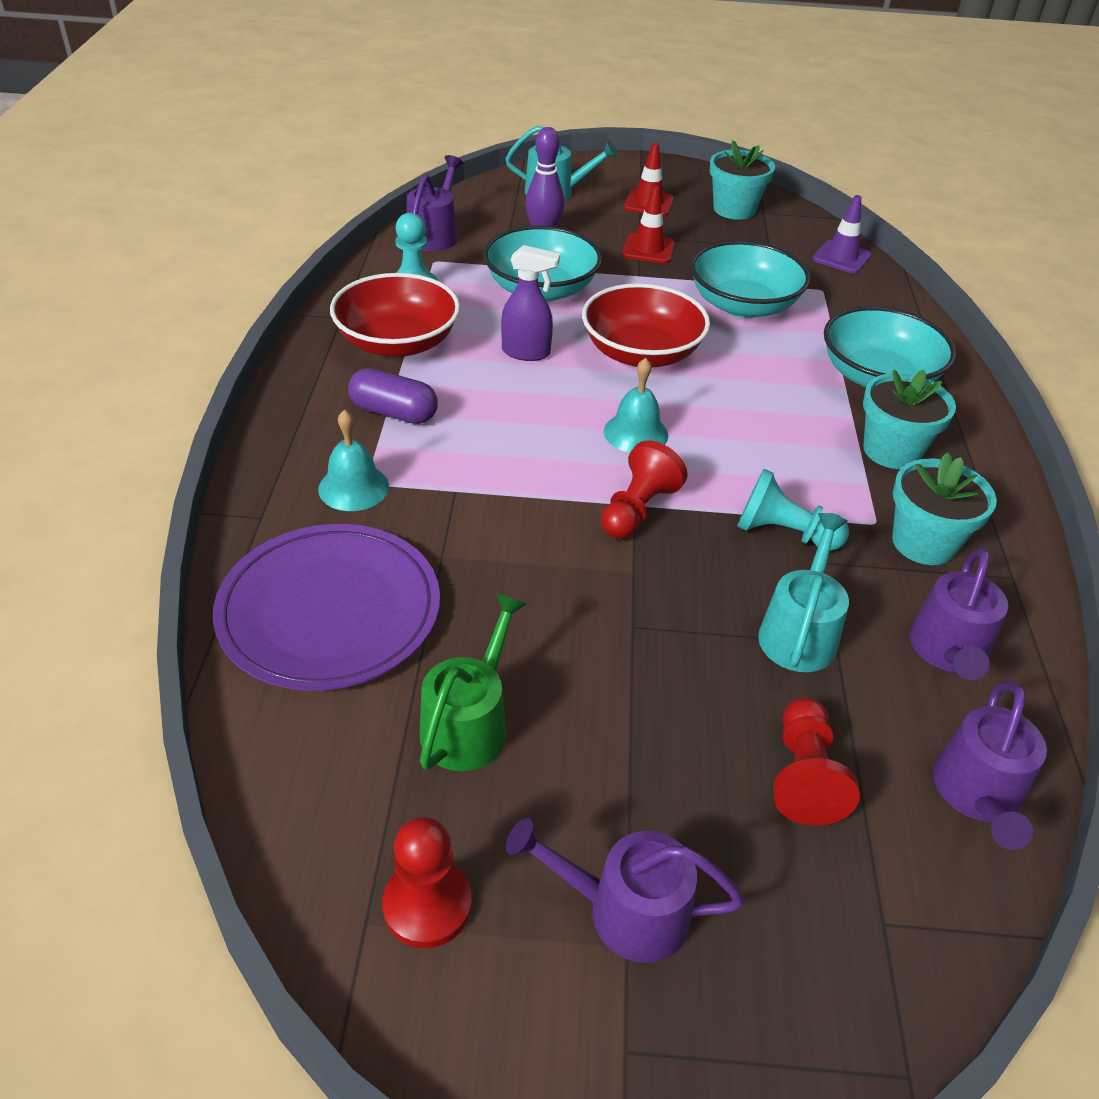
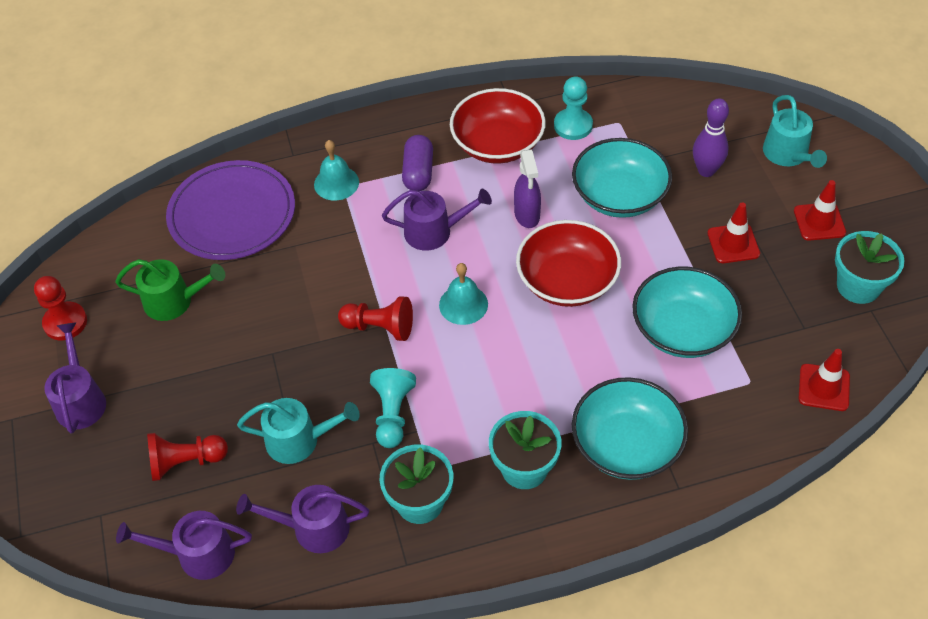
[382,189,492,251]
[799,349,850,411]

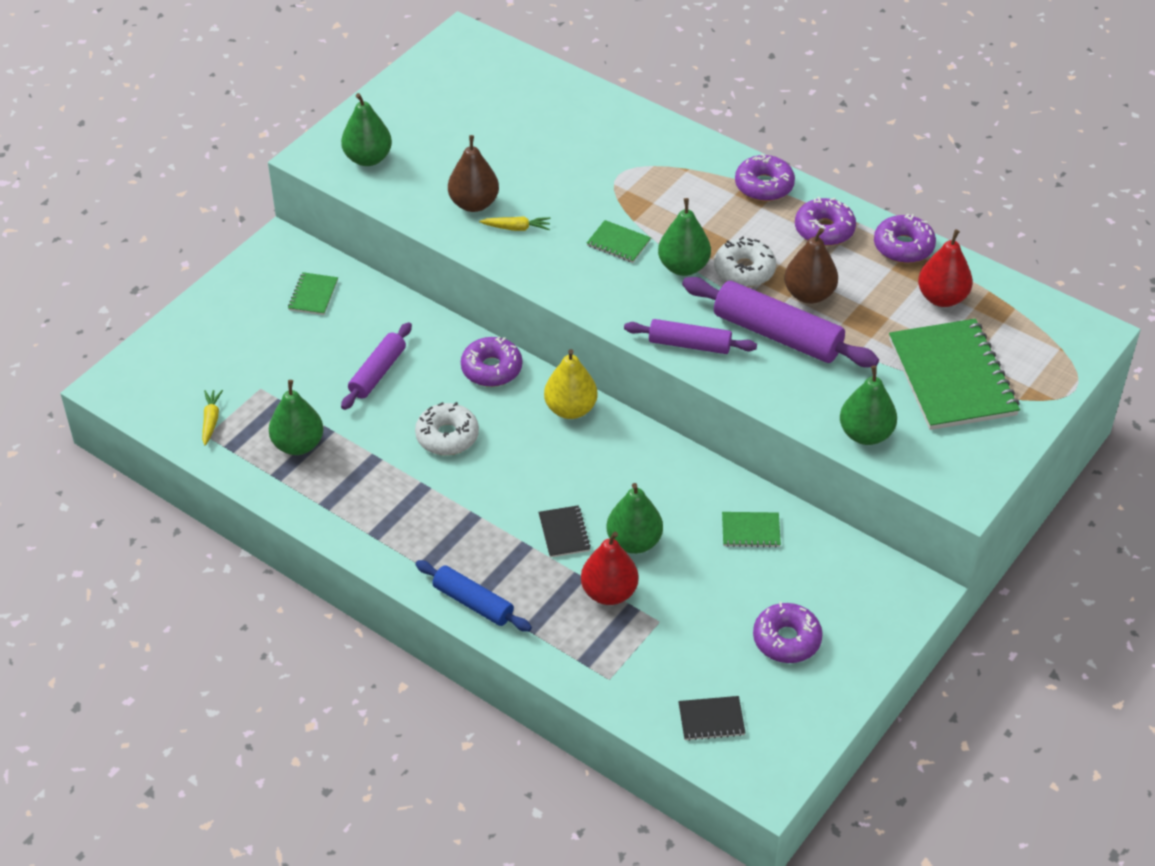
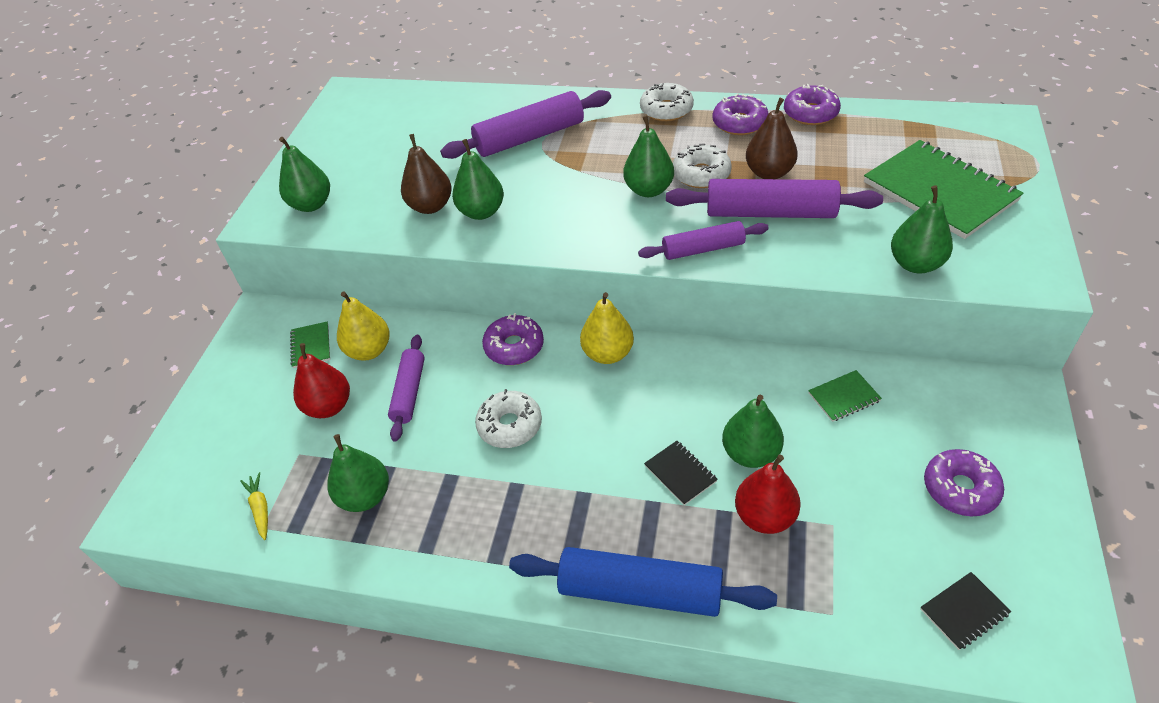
[293,343,350,418]
[337,292,390,361]
[440,90,611,159]
[452,139,504,220]
[509,547,777,617]
[640,83,694,121]
[587,220,651,263] (first image)

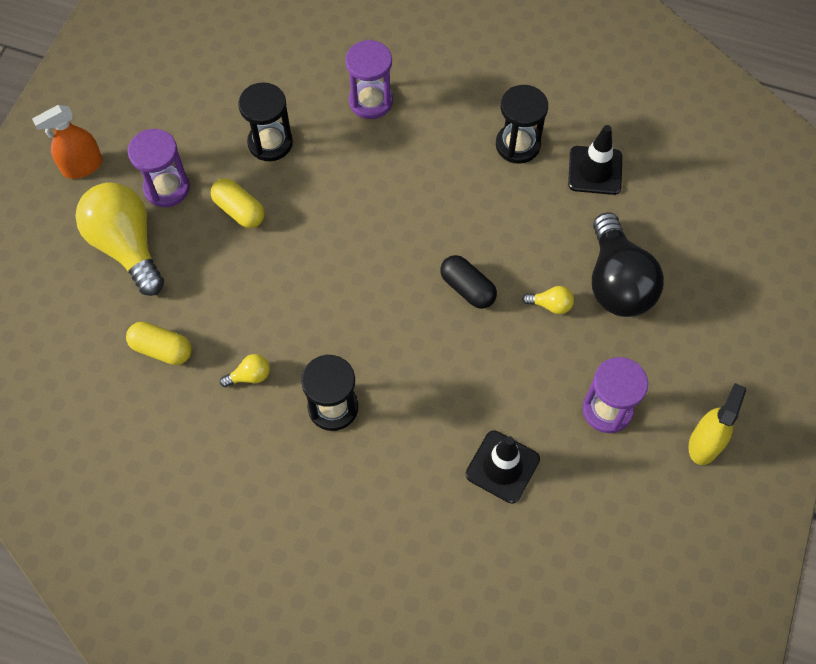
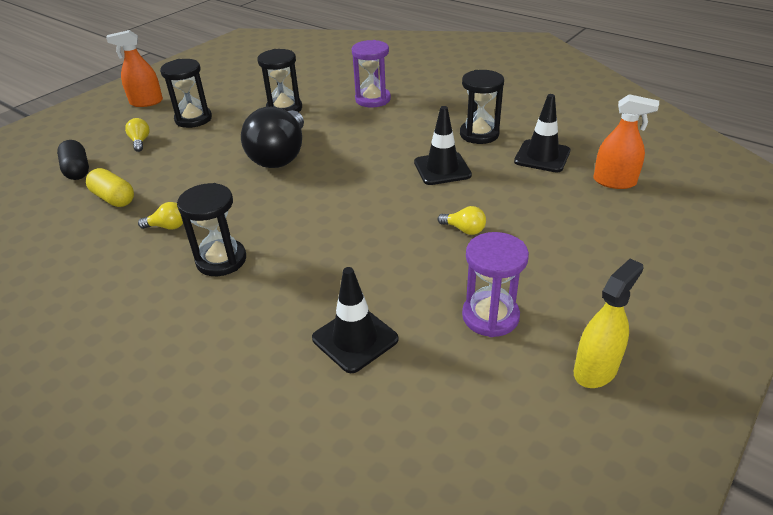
[57,140,89,180]
[125,118,150,152]
[160,59,212,128]
[241,107,304,168]
[414,106,472,185]
[593,94,659,189]
[211,178,264,228] (first image)

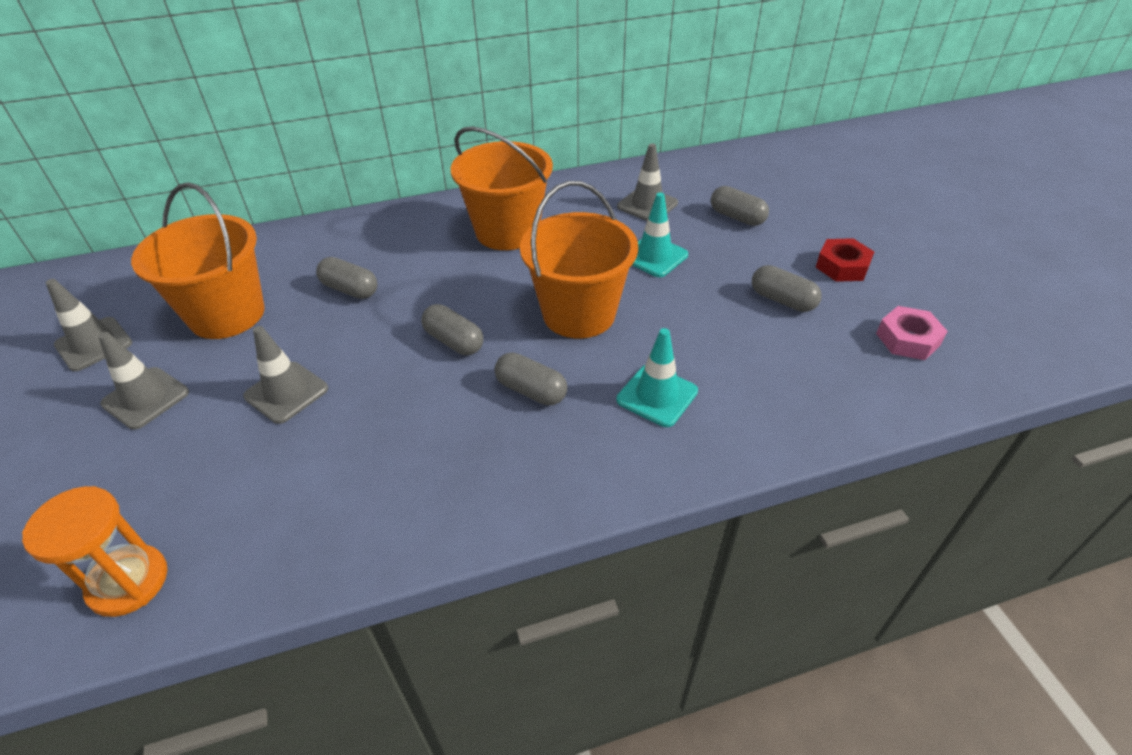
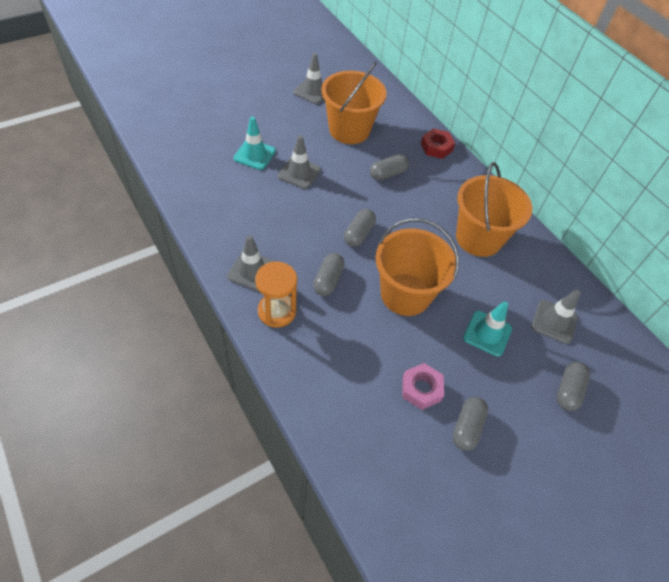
[227,235,275,291]
[233,116,276,170]
[255,261,297,328]
[370,154,409,181]
[402,363,444,410]
[421,129,455,159]

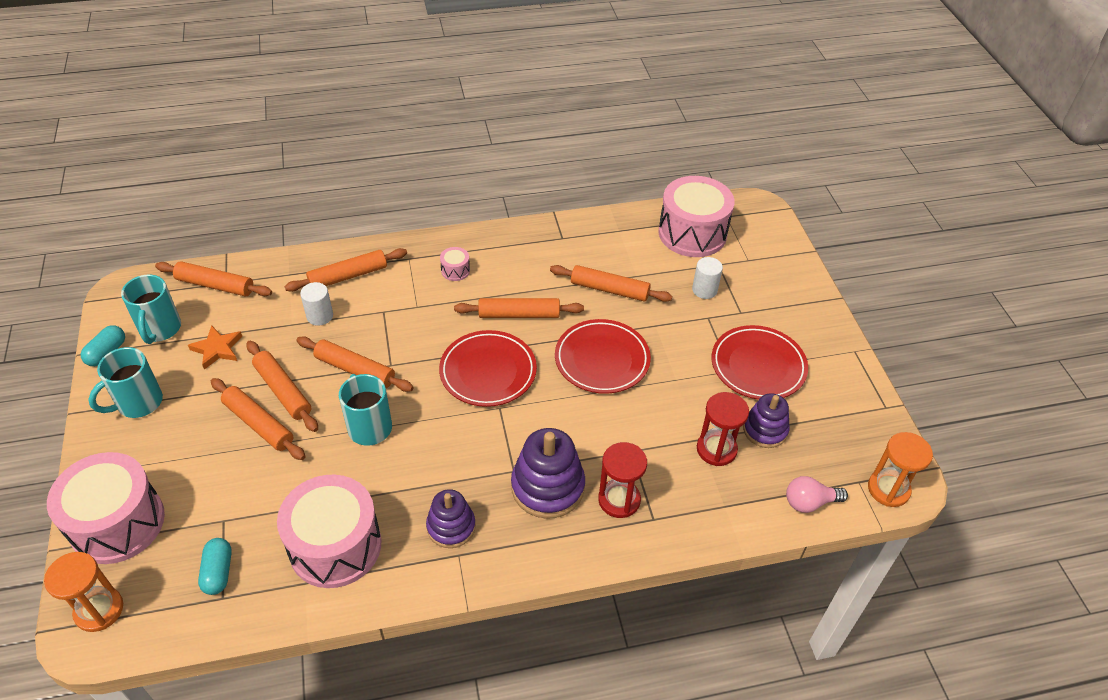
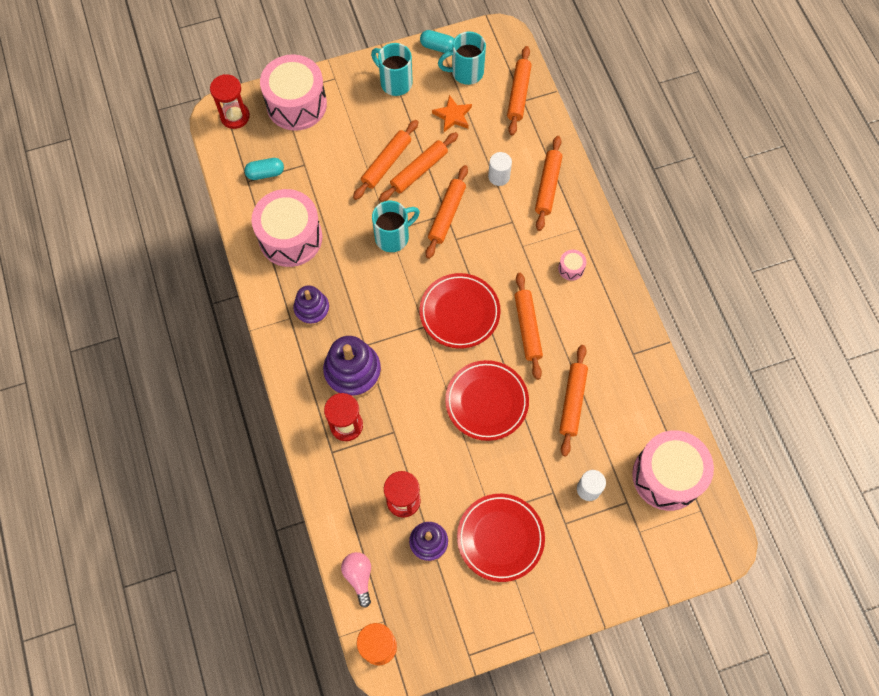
[210,74,250,129]
[535,136,562,231]

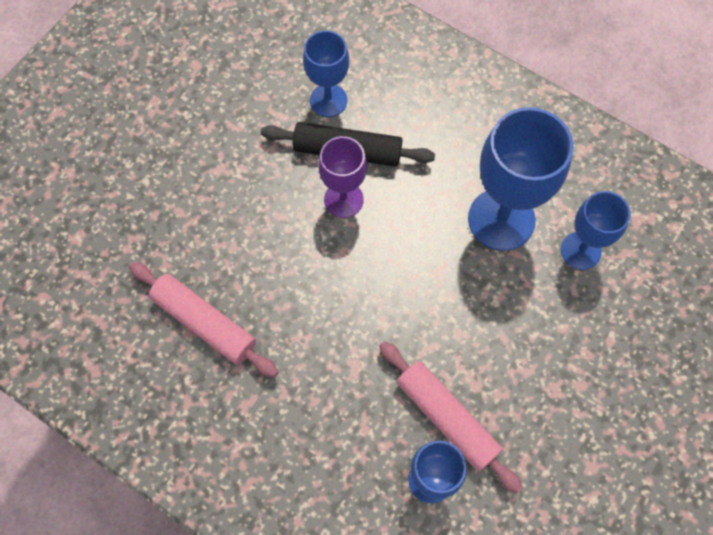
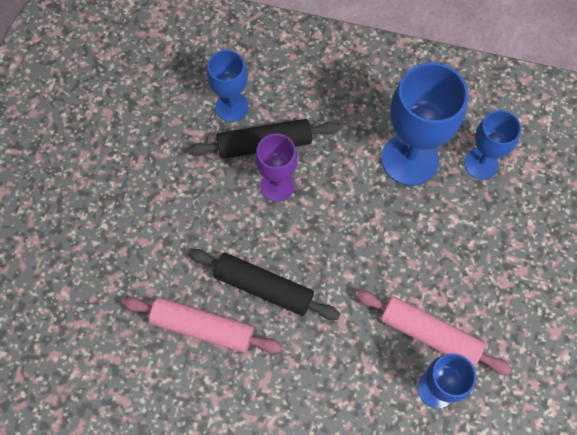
[188,249,340,320]

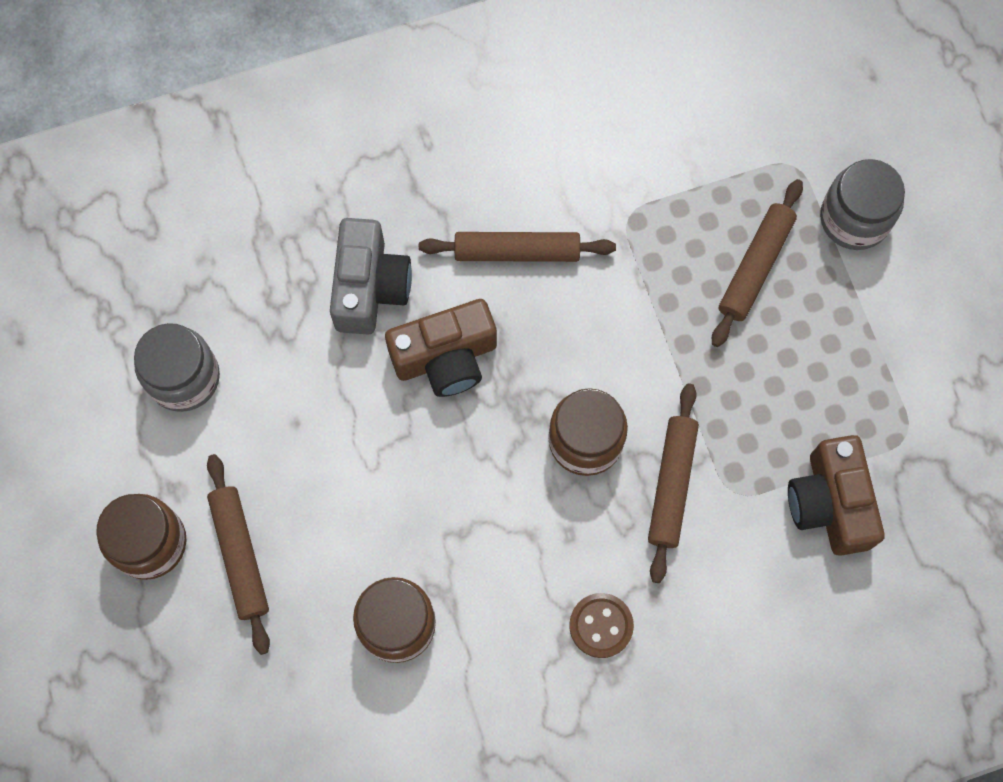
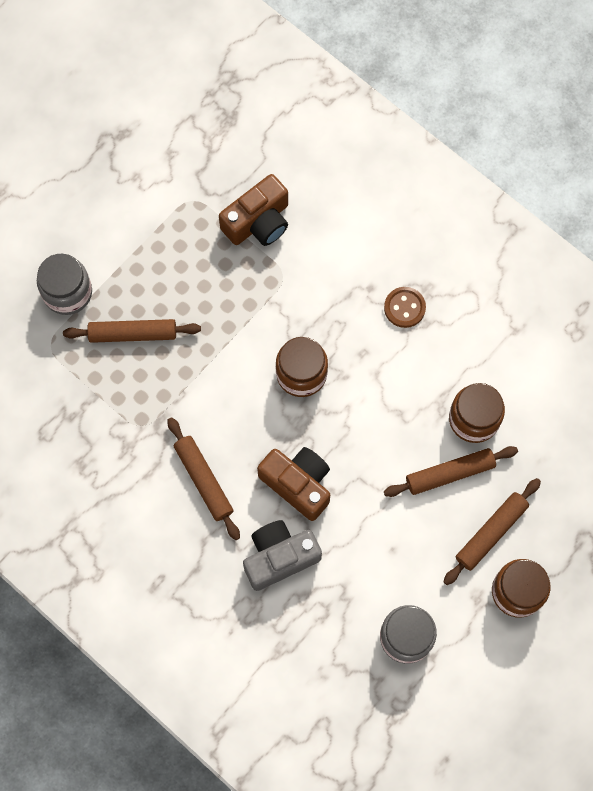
[384,446,518,497]

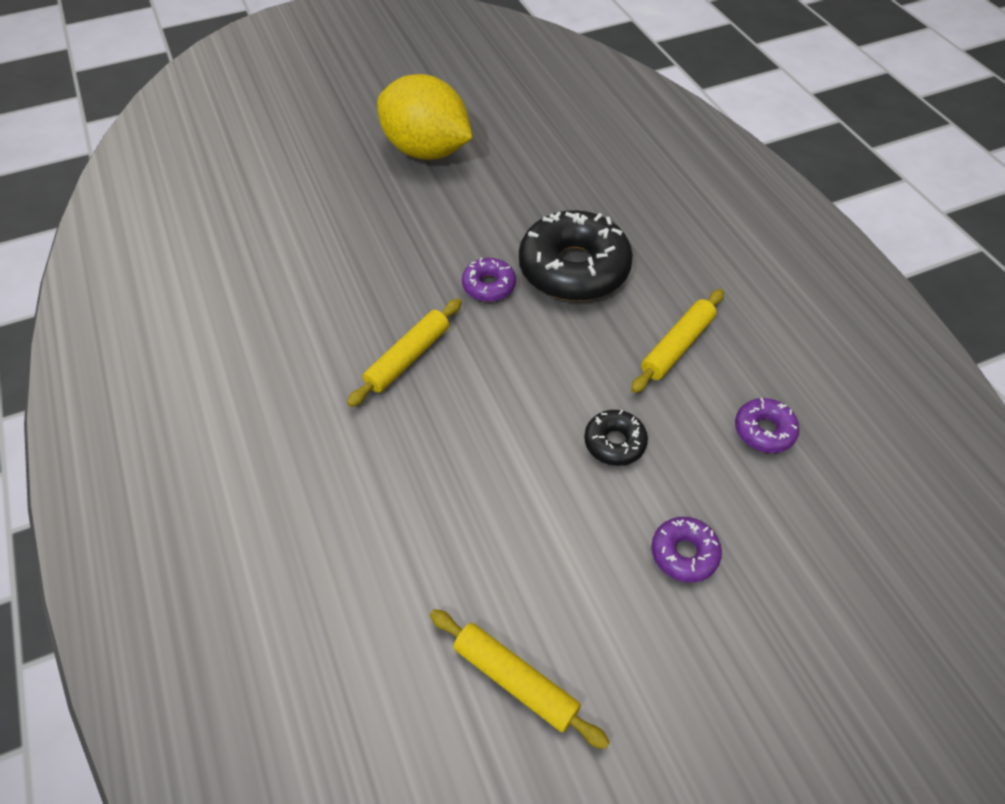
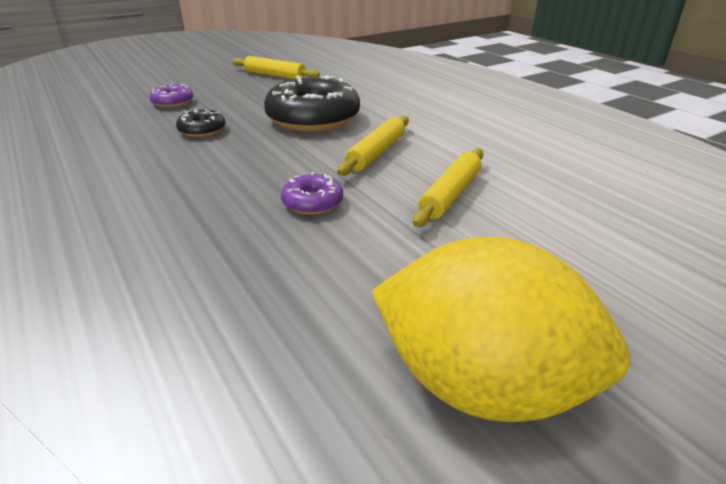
[264,76,360,132]
[413,148,483,227]
[735,398,800,453] (first image)

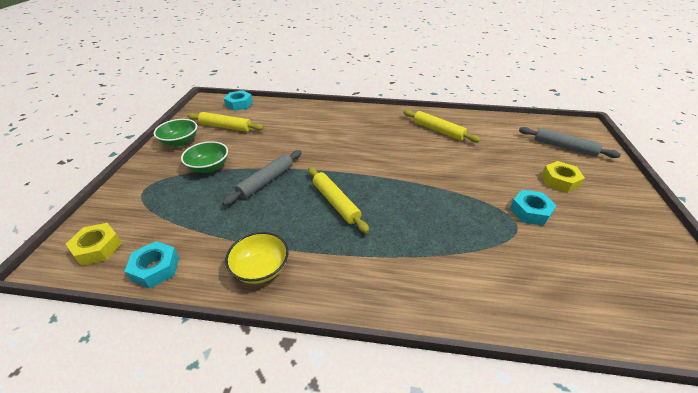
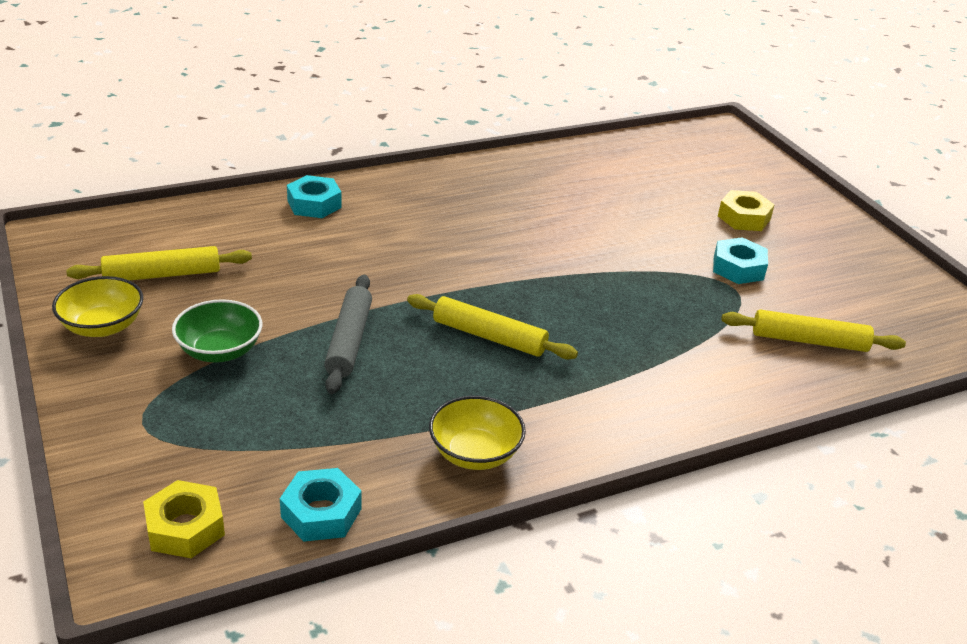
[52,276,143,337]
[287,175,342,218]
[721,310,906,352]
[519,127,621,158] (first image)

